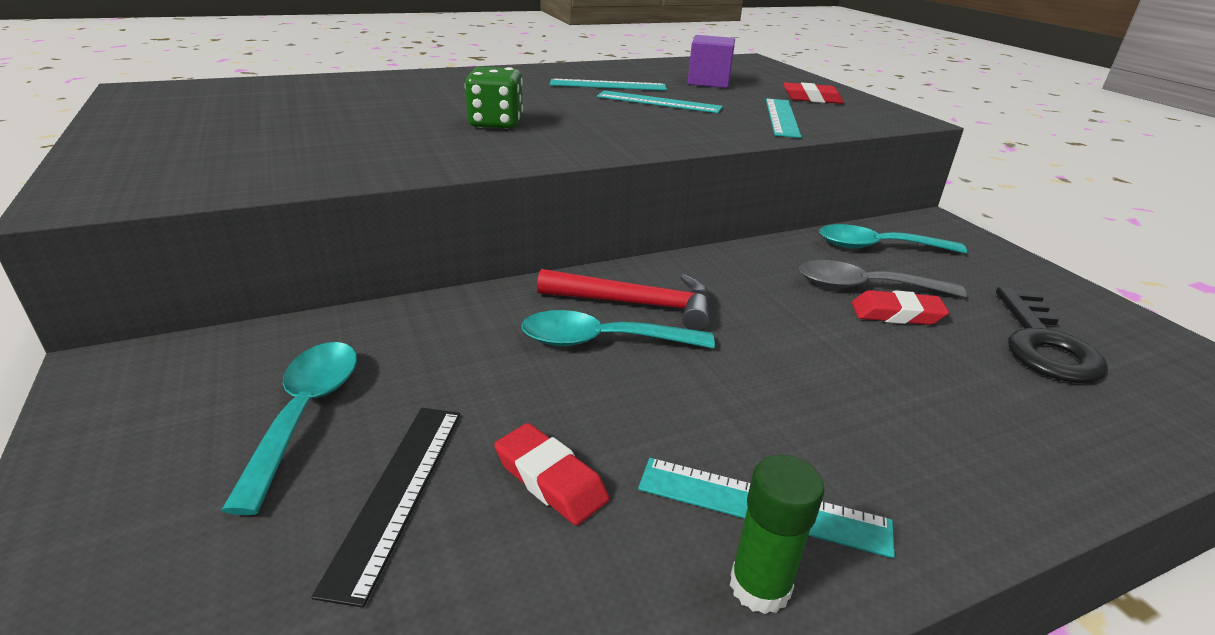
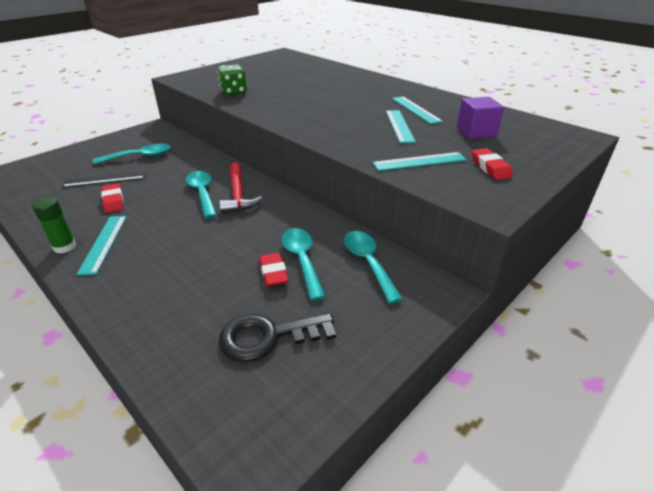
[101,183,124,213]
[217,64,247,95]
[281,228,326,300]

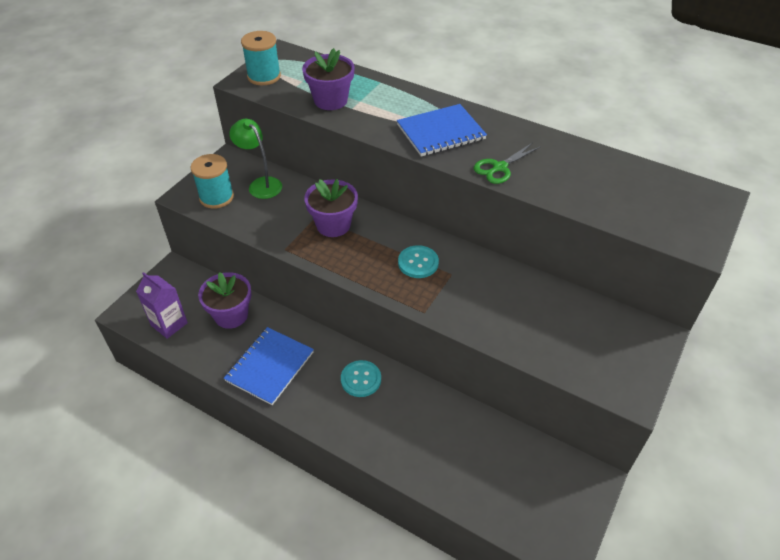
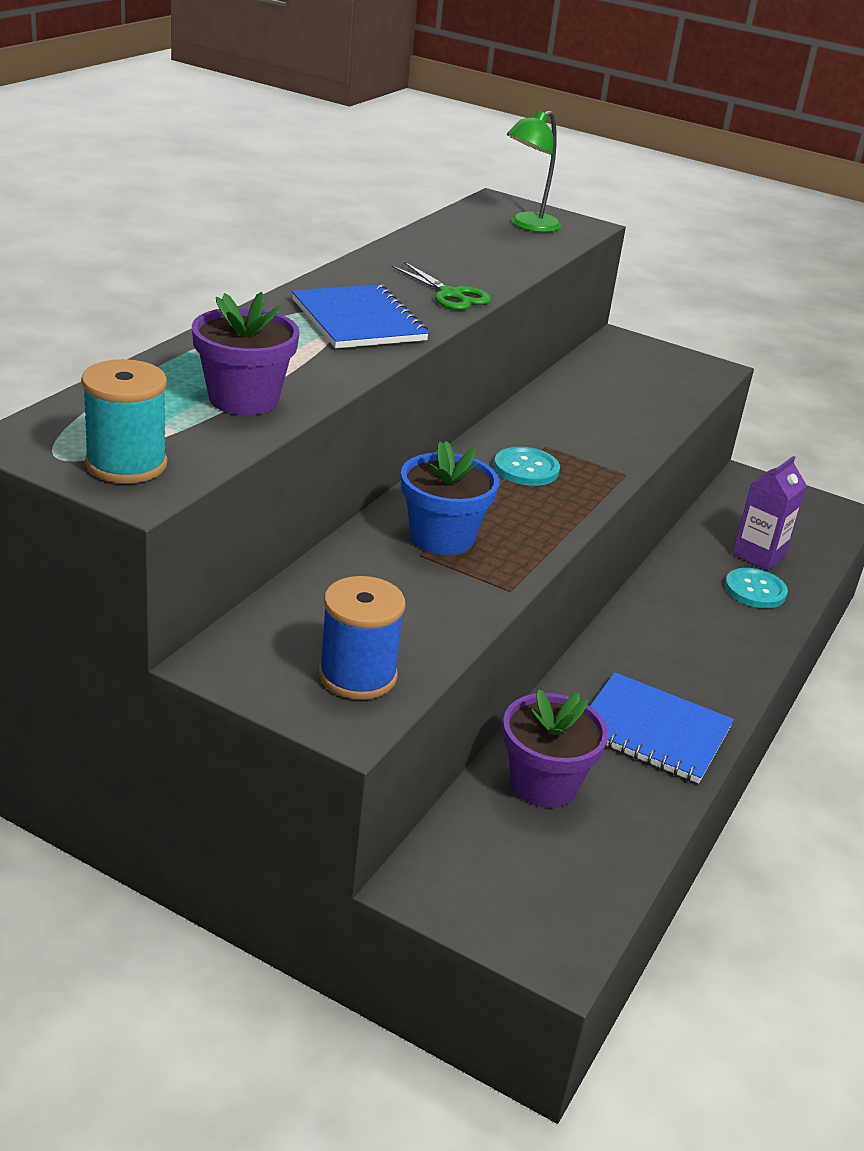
[319,576,406,700]
[401,441,499,555]
[507,110,561,233]
[725,568,788,608]
[732,456,807,571]

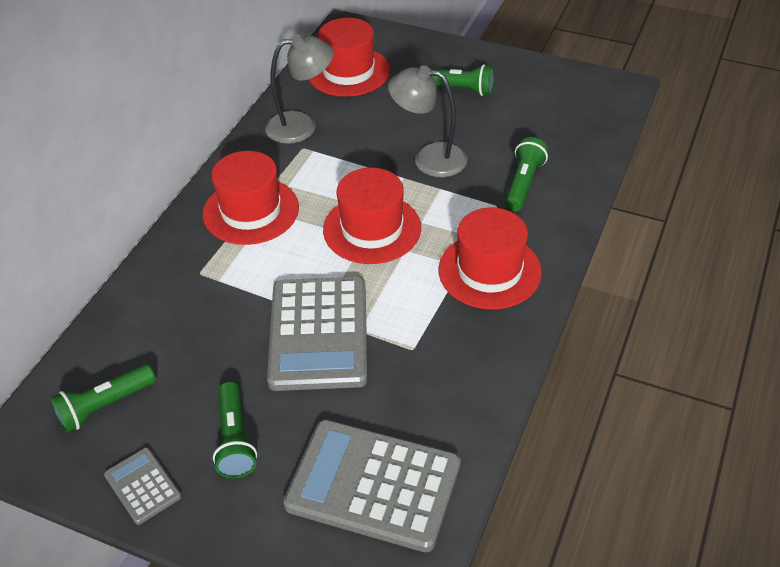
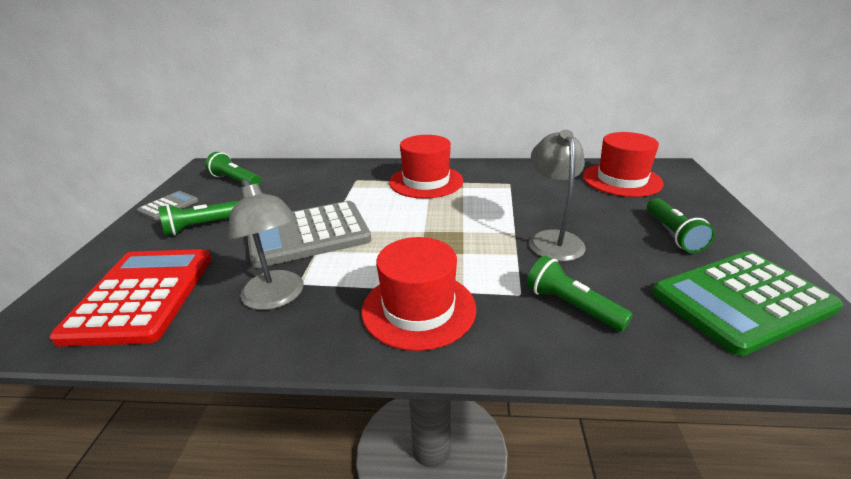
[50,249,212,347]
[228,179,304,310]
[526,256,633,332]
[652,251,843,356]
[323,168,421,264] (first image)

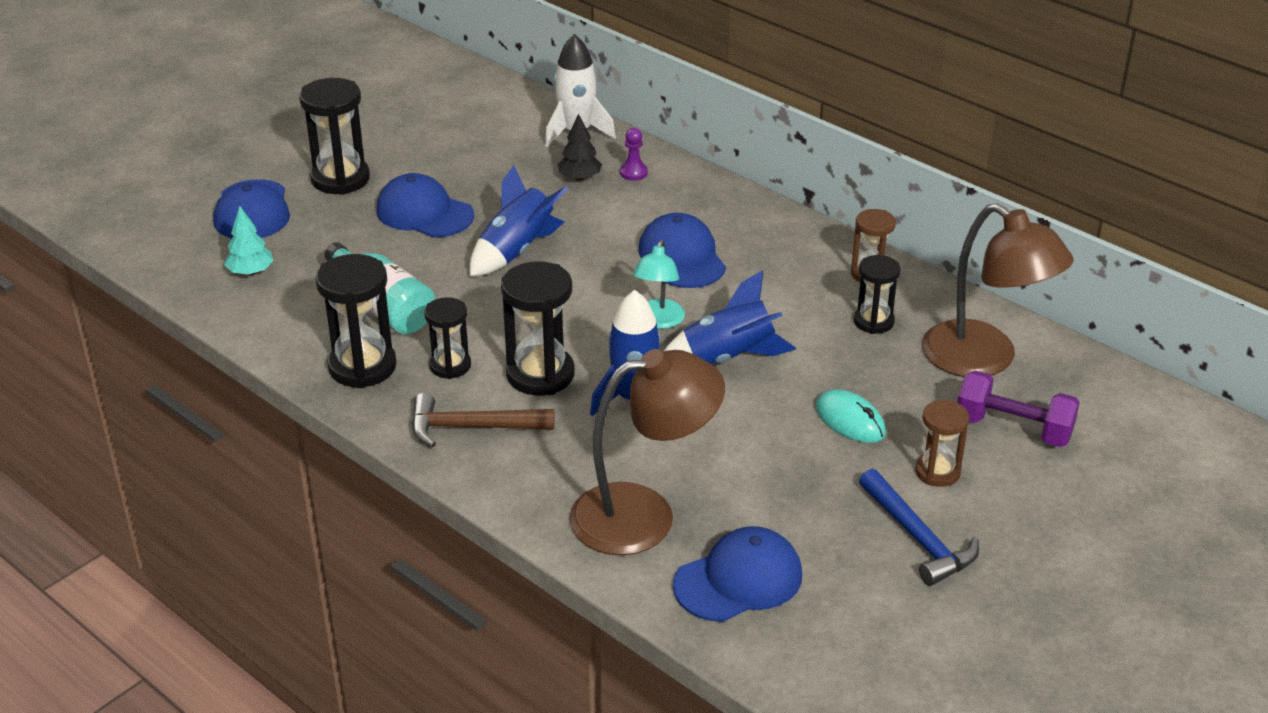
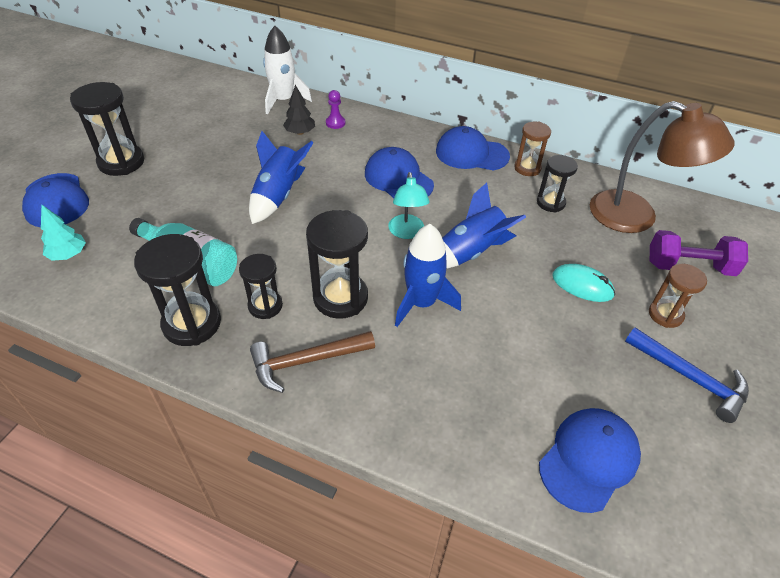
[436,126,510,171]
[569,349,725,555] (first image)

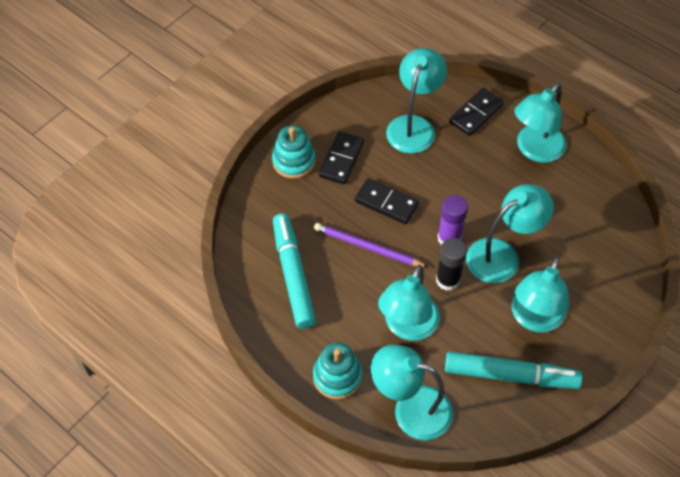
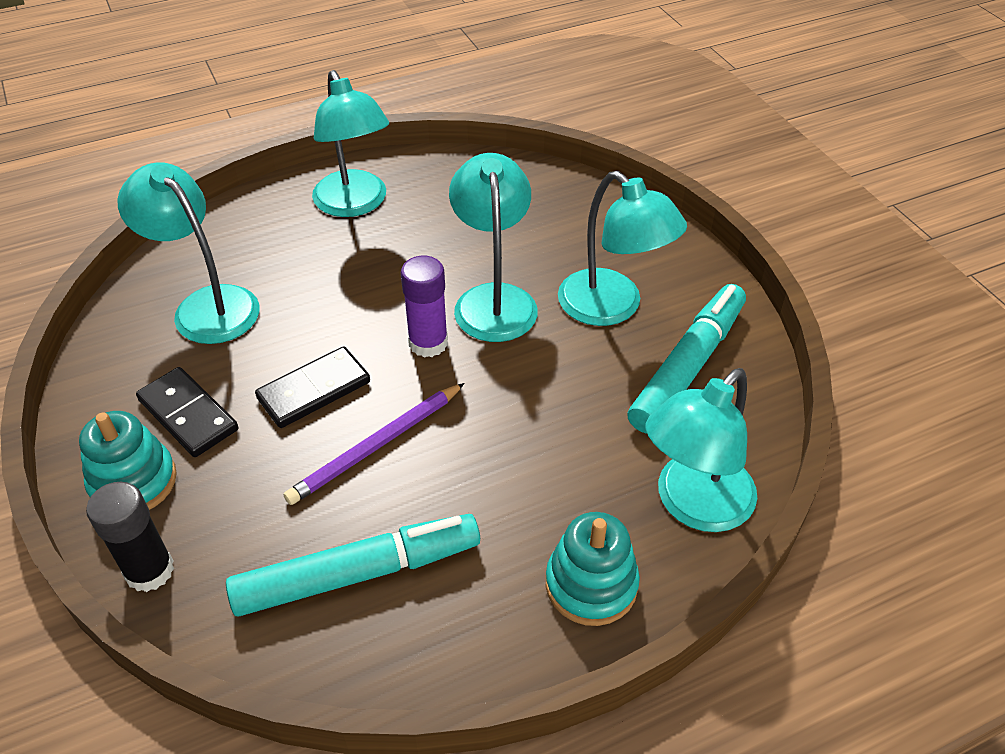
[86,482,174,592]
[226,514,480,617]
[378,265,440,341] (first image)
[449,88,504,136] (first image)

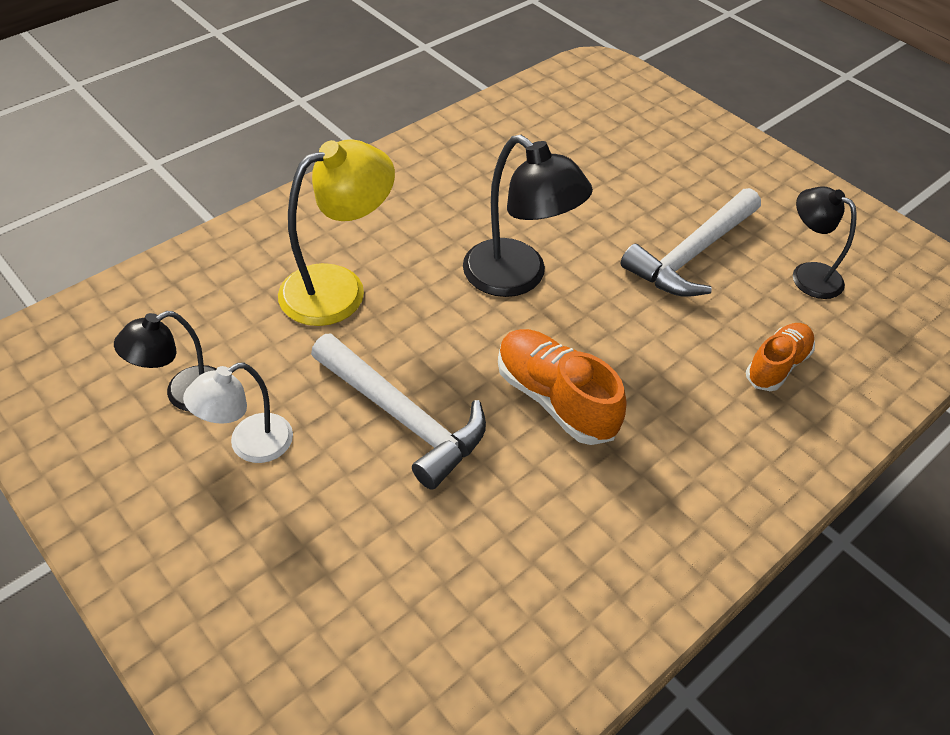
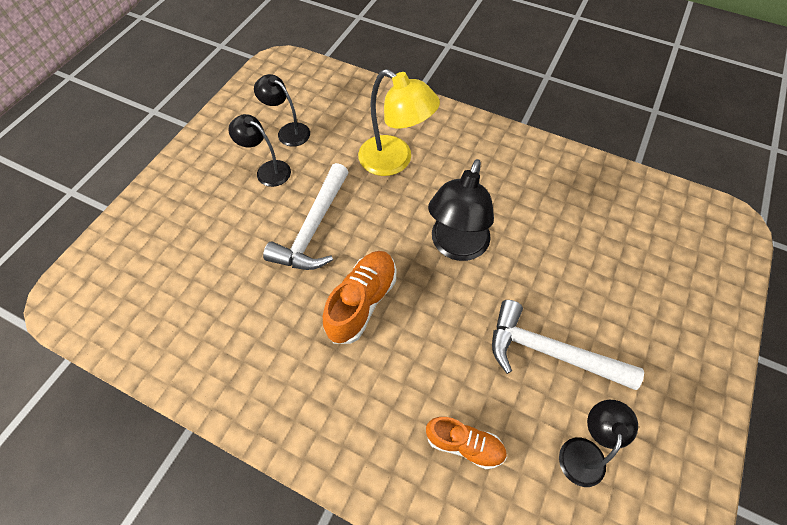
[228,114,291,187]

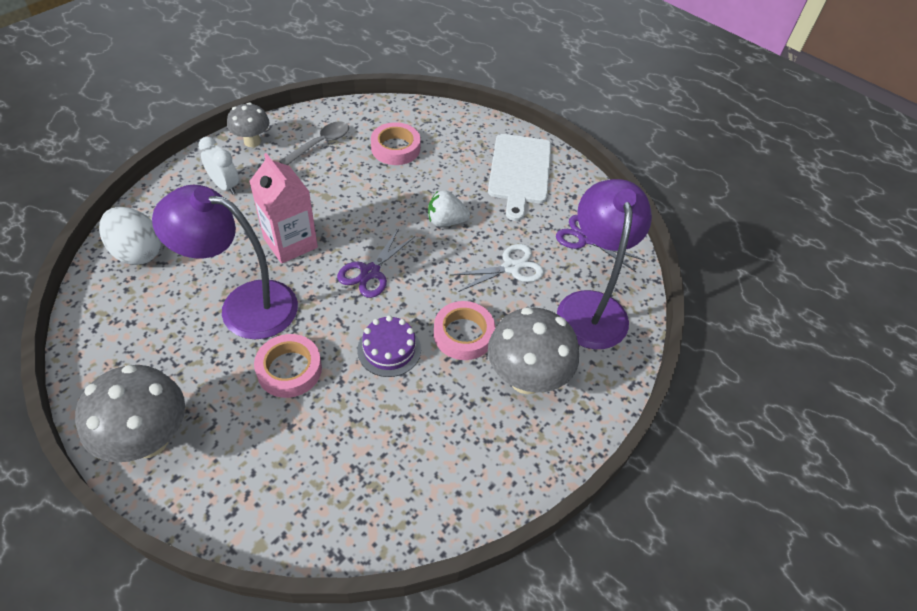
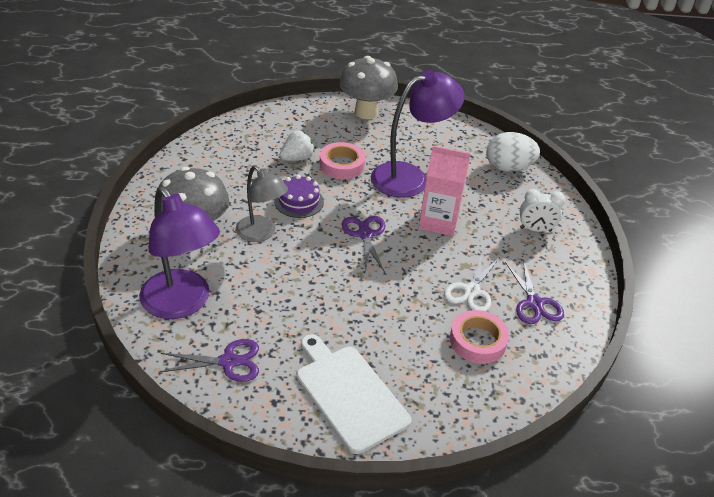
[236,165,288,242]
[280,131,314,161]
[444,253,500,311]
[505,259,564,324]
[227,102,270,147] (first image)

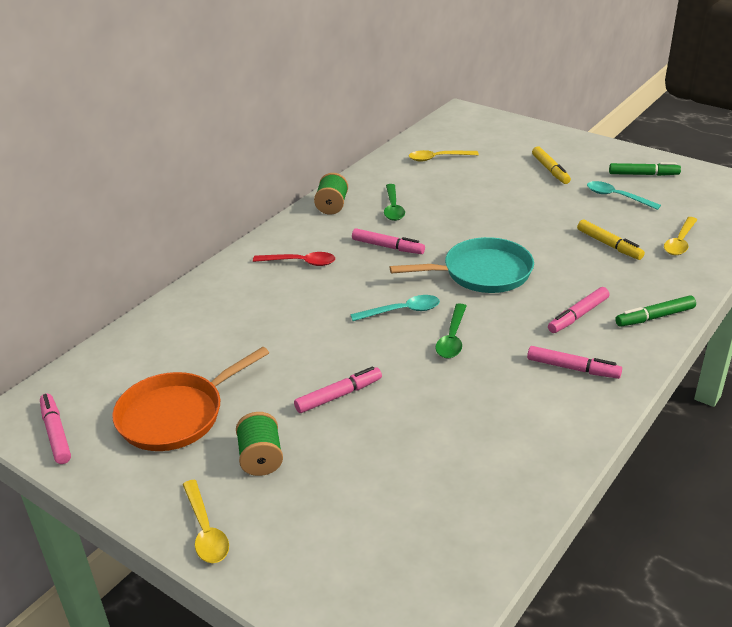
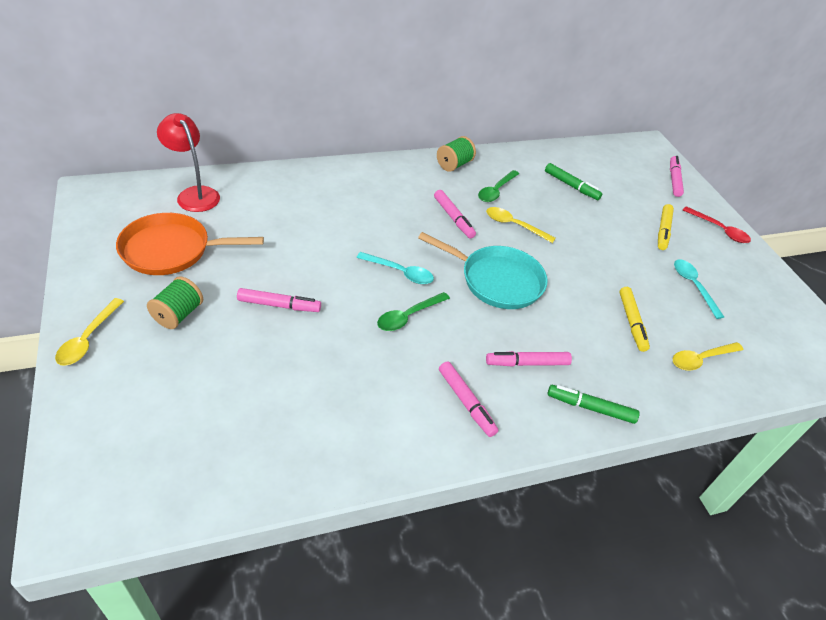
[157,113,220,212]
[486,207,556,243]
[545,163,602,200]
[670,156,684,197]
[683,206,751,243]

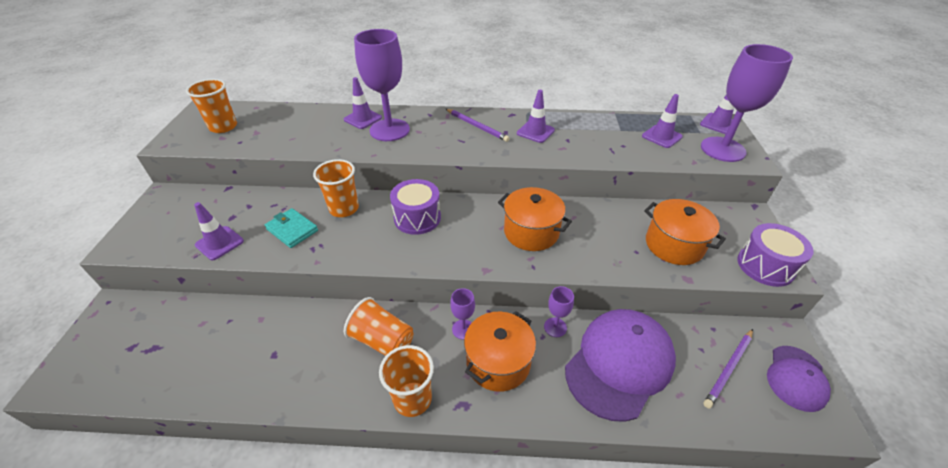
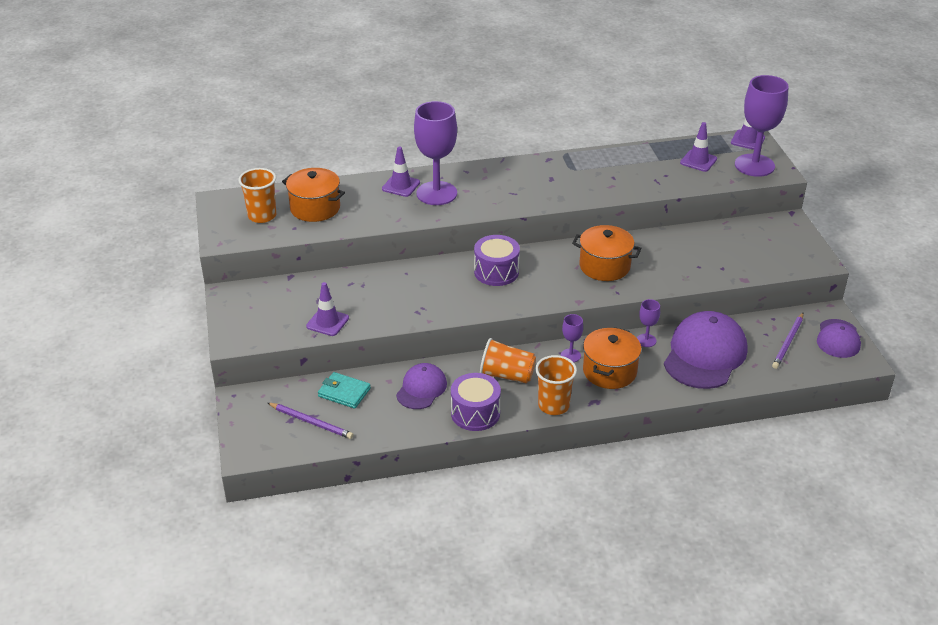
[268,403,354,439]
[282,168,345,222]
[318,372,371,409]
[396,363,447,409]
[451,373,501,431]
[313,159,359,217] (first image)
[517,90,555,143] (first image)

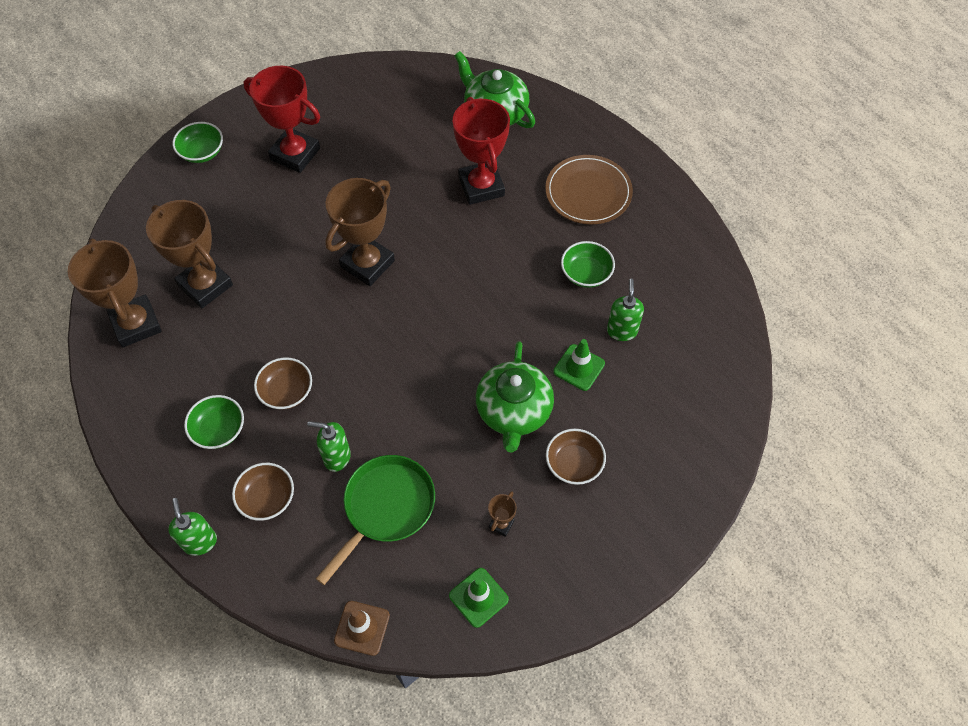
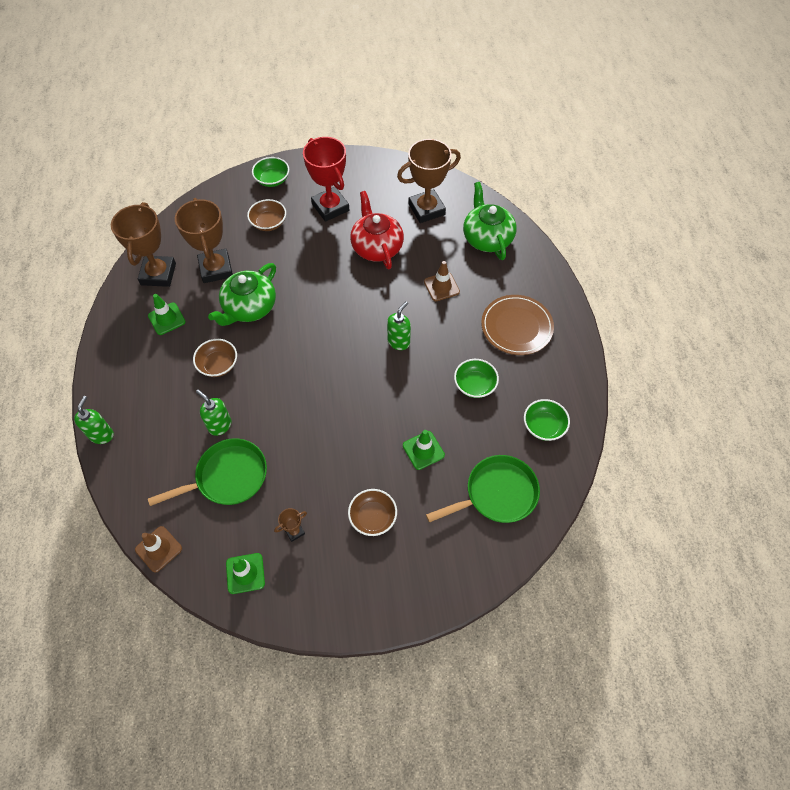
[148,294,186,335]
[208,263,276,326]
[247,199,286,231]
[350,191,404,269]
[387,301,411,350]
[397,139,461,223]
[424,261,460,301]
[426,455,540,523]
[524,399,570,441]

